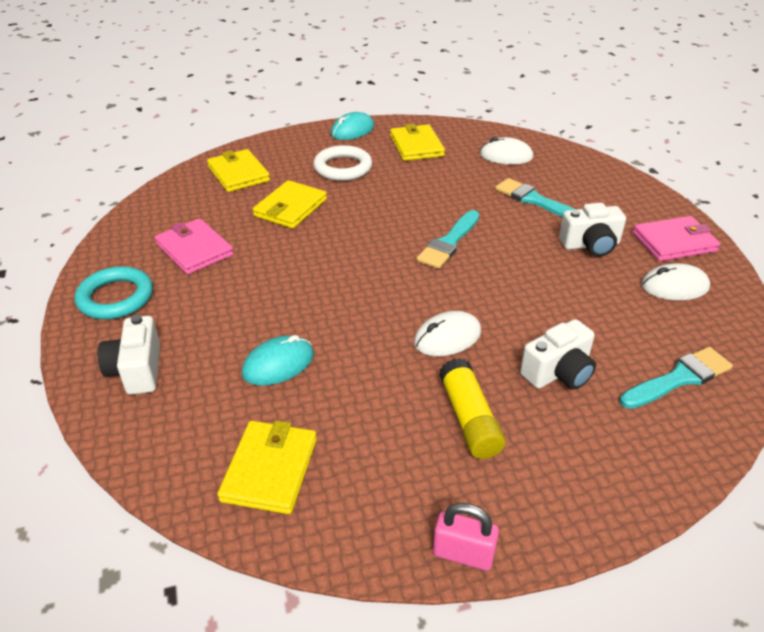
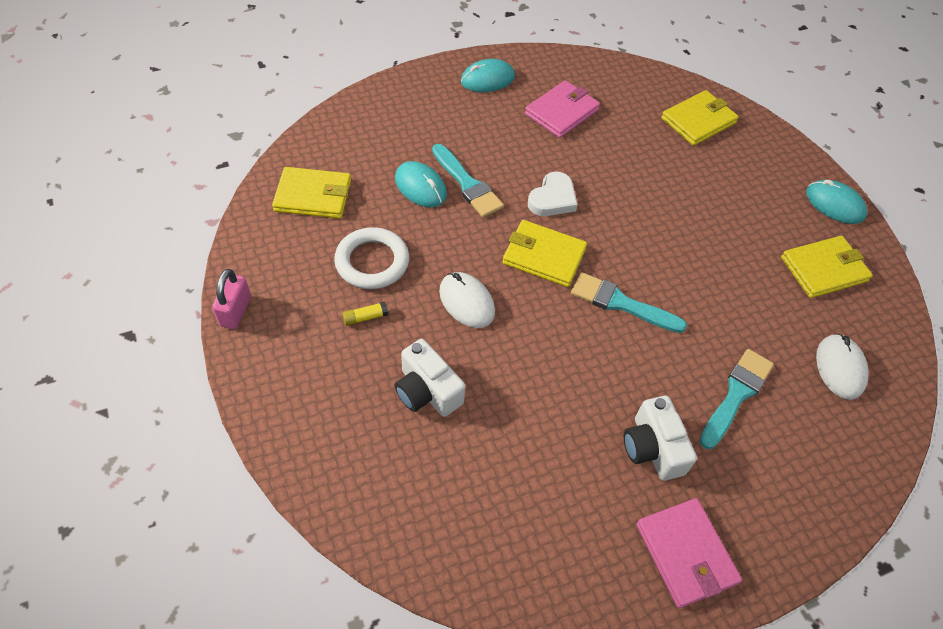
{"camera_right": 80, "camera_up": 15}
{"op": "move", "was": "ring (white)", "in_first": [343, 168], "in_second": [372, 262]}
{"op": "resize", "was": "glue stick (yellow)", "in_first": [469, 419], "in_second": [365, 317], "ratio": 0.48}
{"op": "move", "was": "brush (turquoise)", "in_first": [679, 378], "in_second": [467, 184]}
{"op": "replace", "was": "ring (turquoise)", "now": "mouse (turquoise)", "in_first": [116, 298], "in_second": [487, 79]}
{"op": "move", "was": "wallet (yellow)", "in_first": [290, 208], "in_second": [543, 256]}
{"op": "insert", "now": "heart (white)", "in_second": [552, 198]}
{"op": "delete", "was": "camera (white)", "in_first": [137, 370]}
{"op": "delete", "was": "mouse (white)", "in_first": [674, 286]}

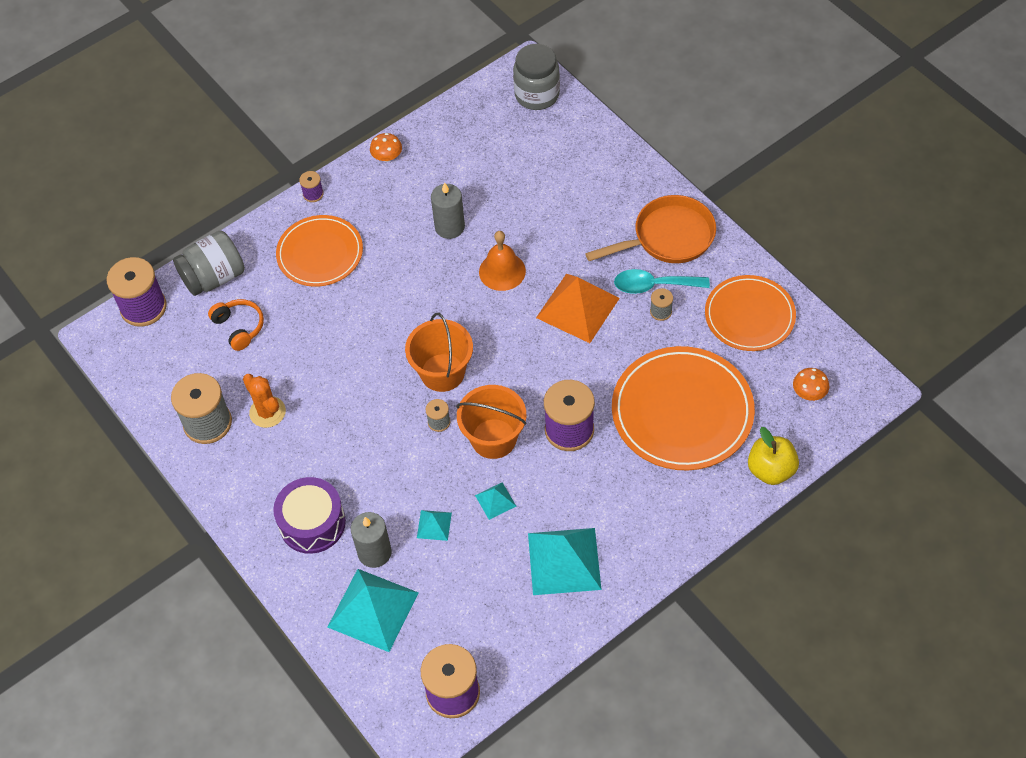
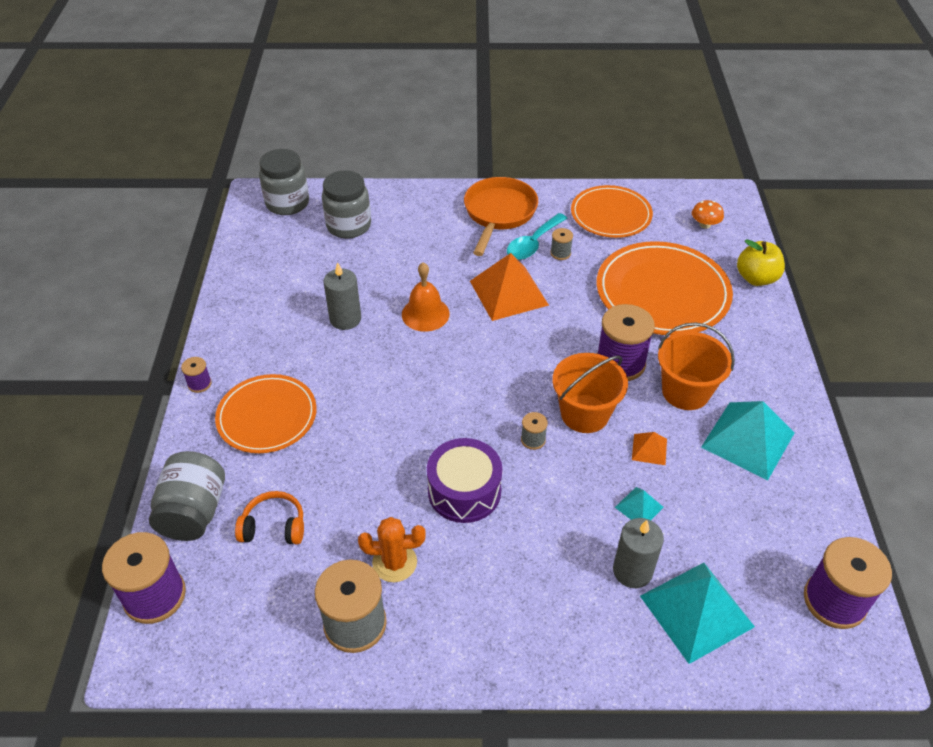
{"camera_right": -55, "camera_up": -10}
{"op": "insert", "now": "jar (grey)", "in_second": [348, 226]}
{"op": "move", "was": "drum (purple)", "in_first": [312, 523], "in_second": [464, 491]}
{"op": "recolor", "was": "pyramid (turquoise)", "now": "pyramid (orange)", "in_first": [495, 500], "in_second": [649, 449]}
{"op": "move", "was": "bucket (orange)", "in_first": [442, 372], "in_second": [685, 391]}
{"op": "delete", "was": "mushroom (orange)", "in_first": [387, 156]}

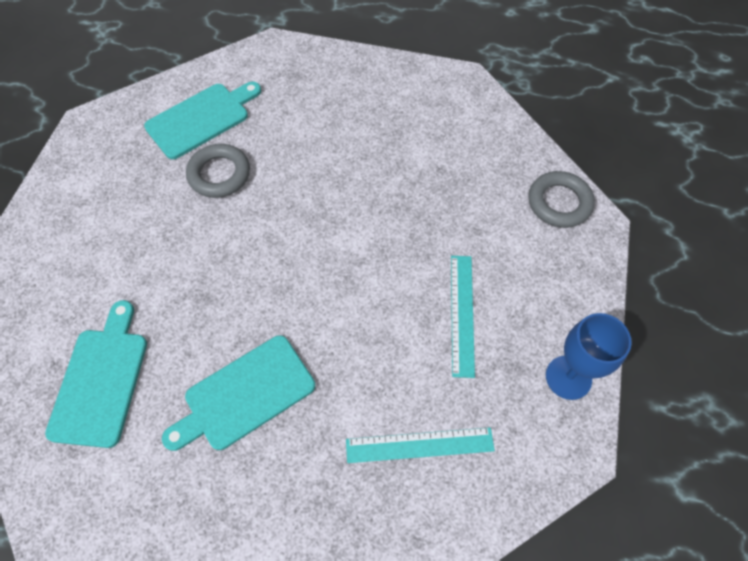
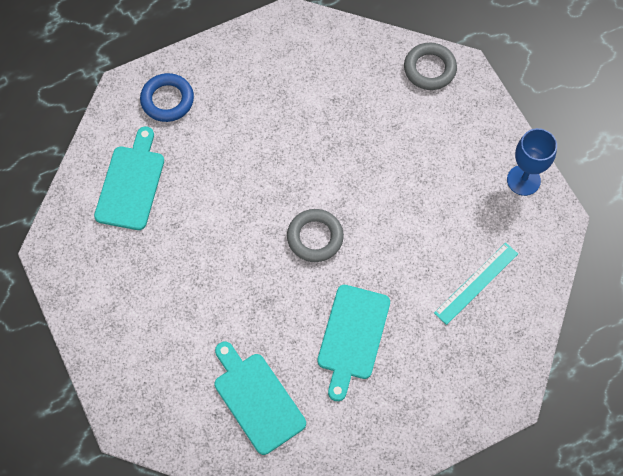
{"camera_right": -40, "camera_up": 5}
{"op": "insert", "now": "ring (blue)", "in_second": [167, 100]}
{"op": "move", "was": "ring (grey)", "in_first": [219, 174], "in_second": [315, 237]}
{"op": "delete", "was": "ruler (turquoise)", "in_first": [462, 314]}

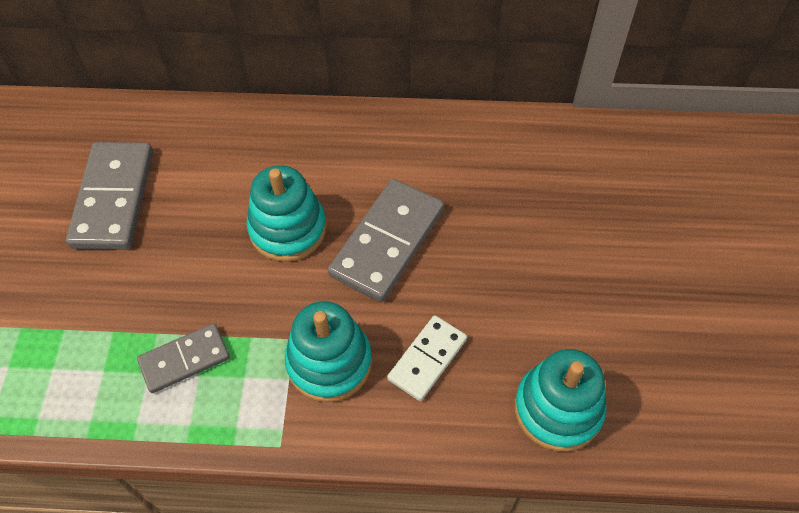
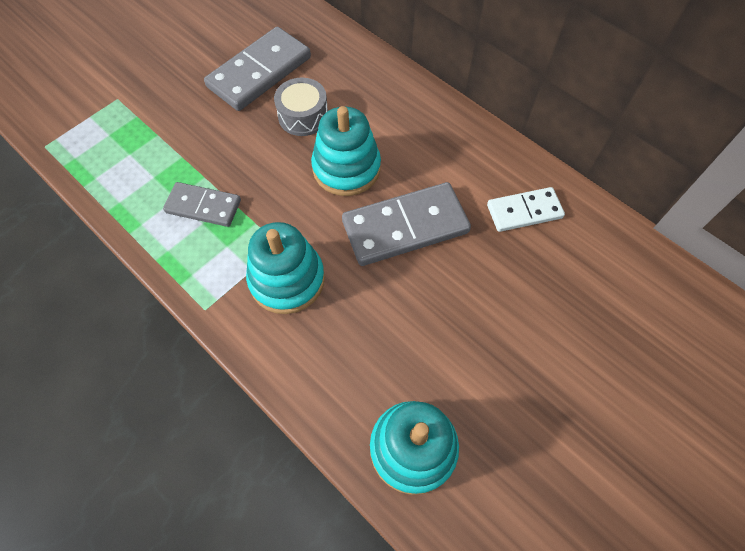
{"camera_right": 40, "camera_up": 5}
{"op": "insert", "now": "drum (grey)", "in_second": [303, 116]}
{"op": "move", "was": "domino (white)", "in_first": [427, 359], "in_second": [524, 211]}

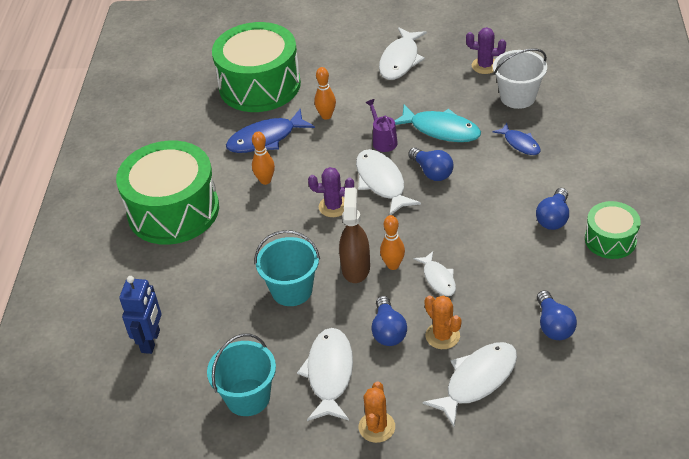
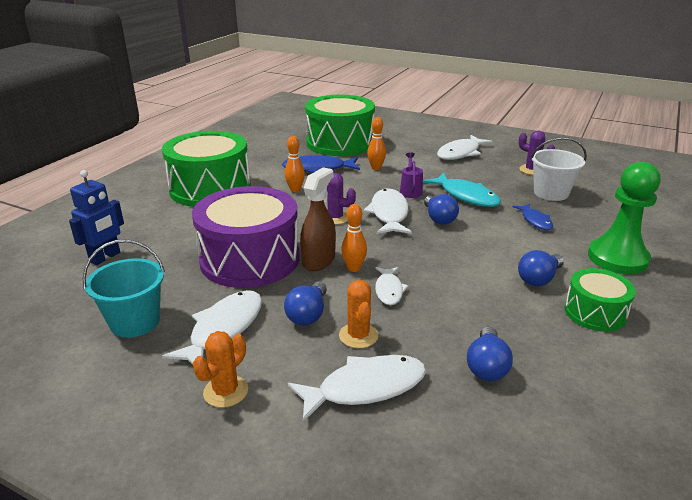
{"camera_right": 20, "camera_up": -15}
{"op": "replace", "was": "bucket (turquoise)", "now": "drum (purple)", "in_first": [292, 290], "in_second": [250, 259]}
{"op": "insert", "now": "pawn (green)", "in_second": [617, 258]}

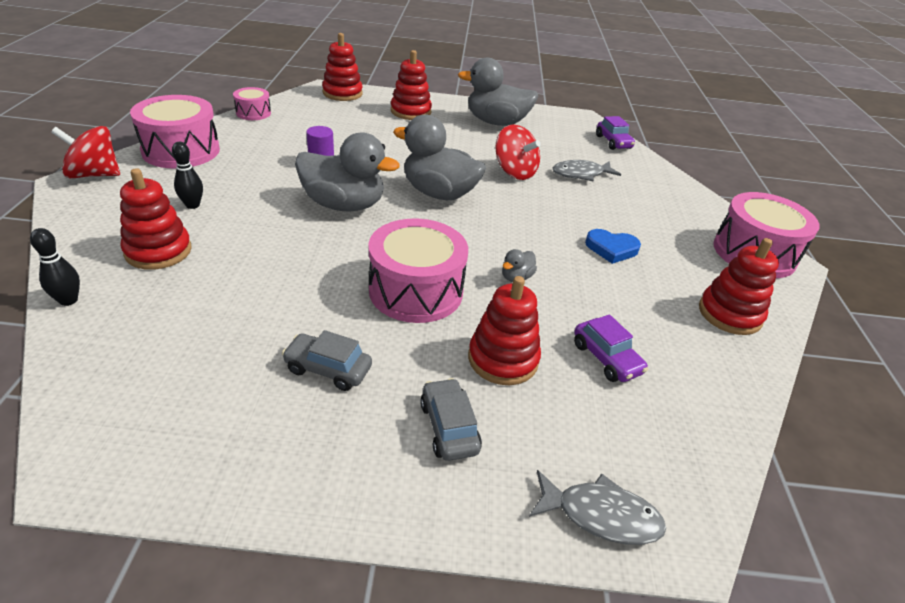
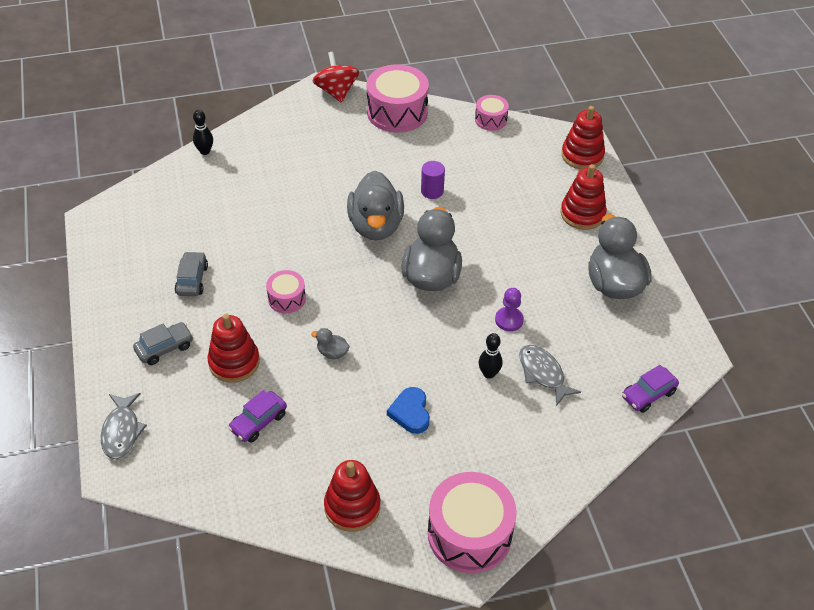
{"camera_right": 75, "camera_up": 10}
{"op": "resize", "was": "drum (pink)", "in_first": [416, 291], "in_second": [286, 298], "ratio": 0.53}
{"op": "move", "was": "bowling pin (black)", "in_first": [192, 205], "in_second": [489, 374]}
{"op": "replace", "was": "spinning top (red)", "now": "pawn (purple)", "in_first": [514, 172], "in_second": [509, 320]}
{"op": "delete", "was": "stacking toy (red)", "in_first": [158, 251]}

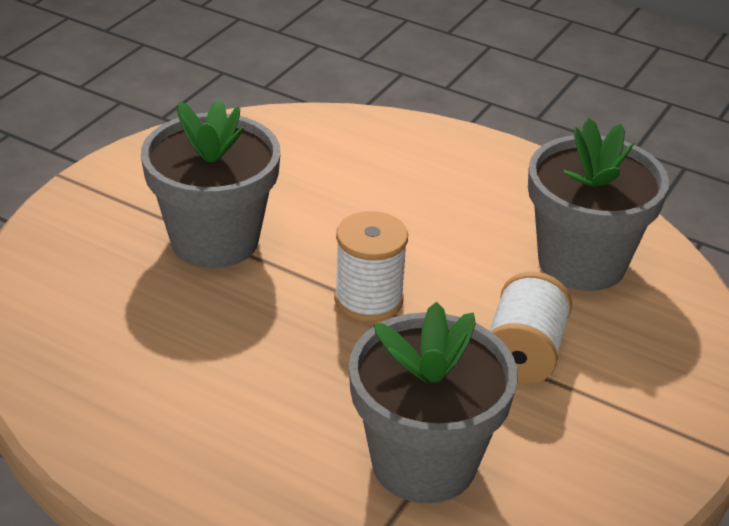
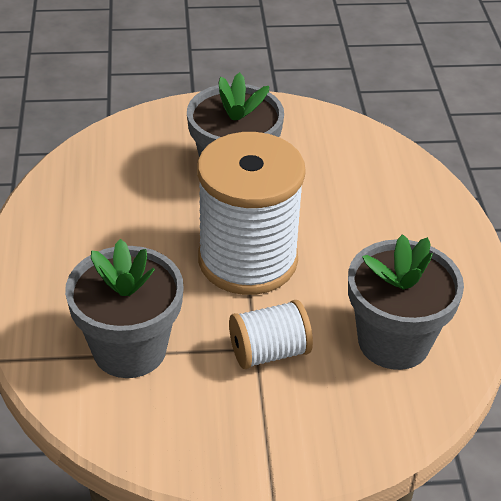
{"camera_right": 55, "camera_up": 5}
{"op": "resize", "was": "spool (white)", "in_first": [368, 300], "in_second": [247, 260], "ratio": 1.97}

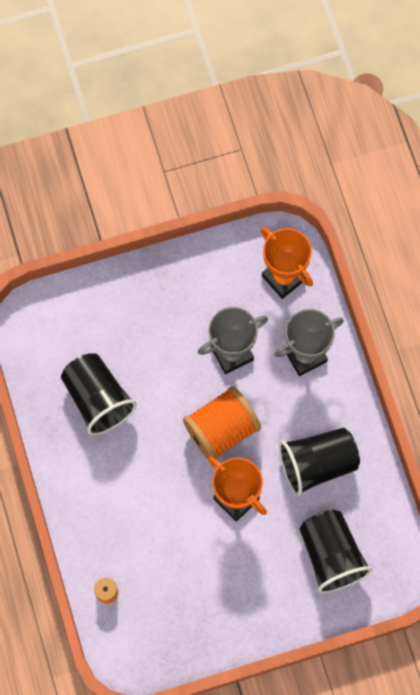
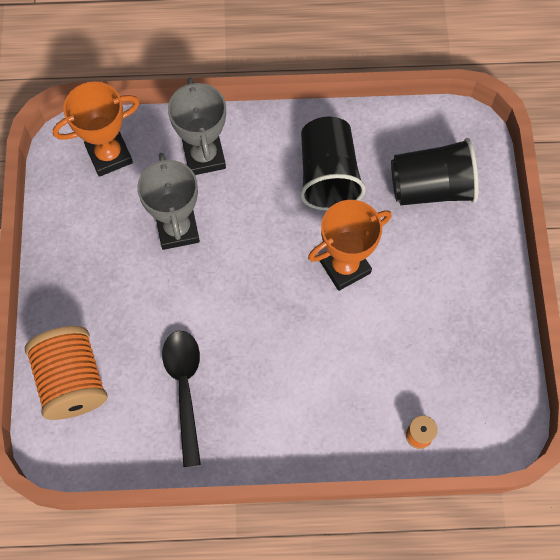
{"camera_right": -75, "camera_up": -5}
{"op": "move", "was": "spool (orange)", "in_first": [221, 429], "in_second": [72, 381]}
{"op": "replace", "was": "cup (black)", "now": "spoon (black)", "in_first": [98, 399], "in_second": [184, 389]}

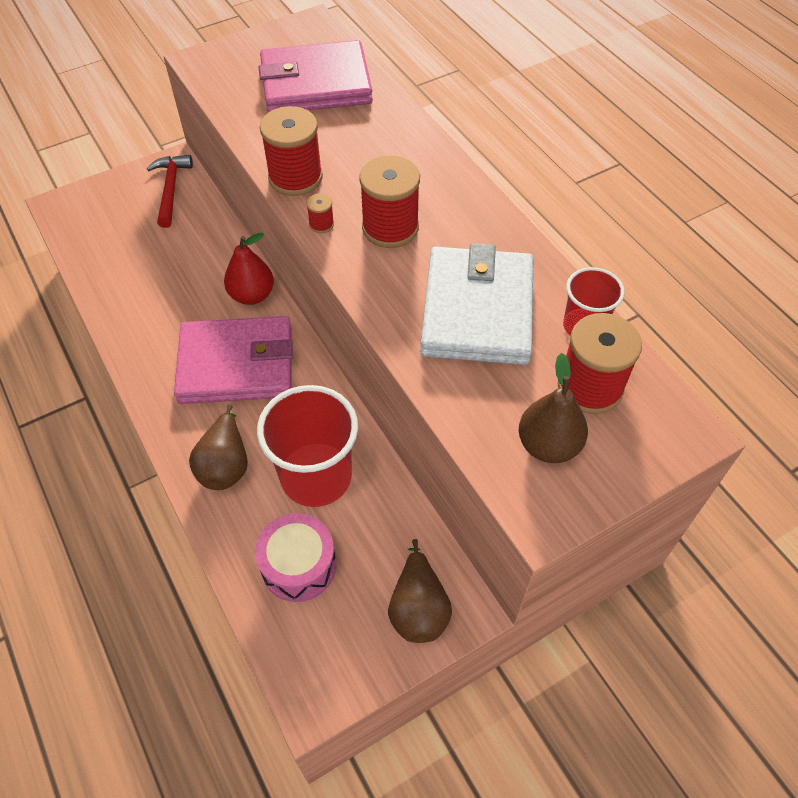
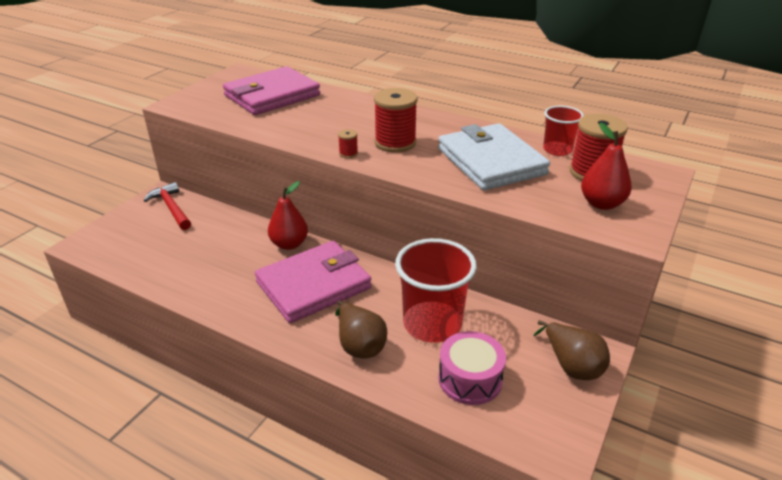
{"camera_right": -30, "camera_up": -20}
{"op": "recolor", "was": "pear (brown)", "now": "pear (red)", "in_first": [548, 445], "in_second": [601, 204]}
{"op": "delete", "was": "spool (red)", "in_first": [295, 178]}

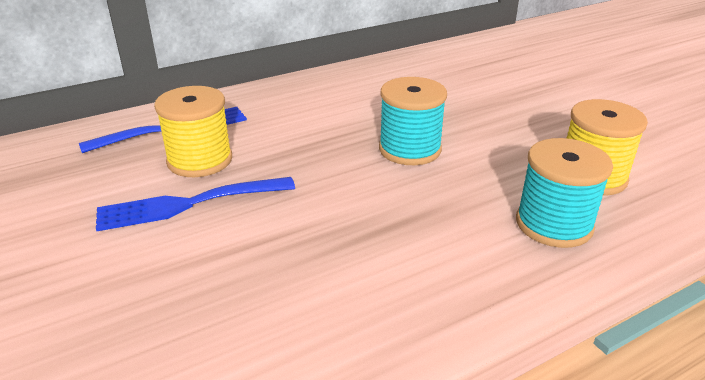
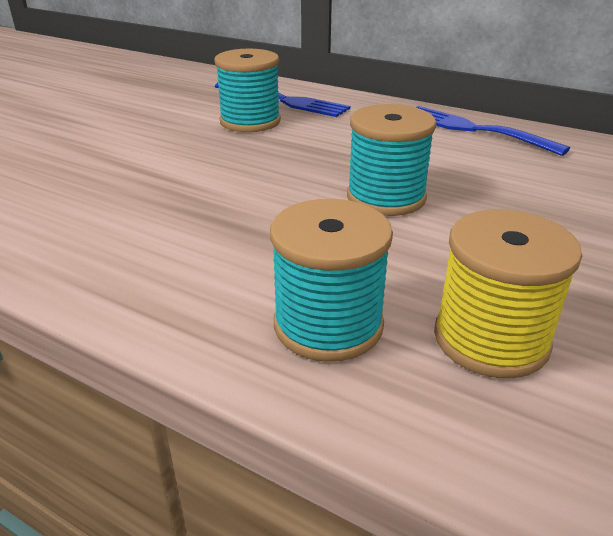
{"camera_right": 60, "camera_up": 0}
{"op": "recolor", "was": "spool (yellow)", "now": "spool (turquoise)", "in_first": [200, 160], "in_second": [250, 121]}
{"op": "move", "was": "fork (blue)", "in_first": [188, 204], "in_second": [473, 129]}

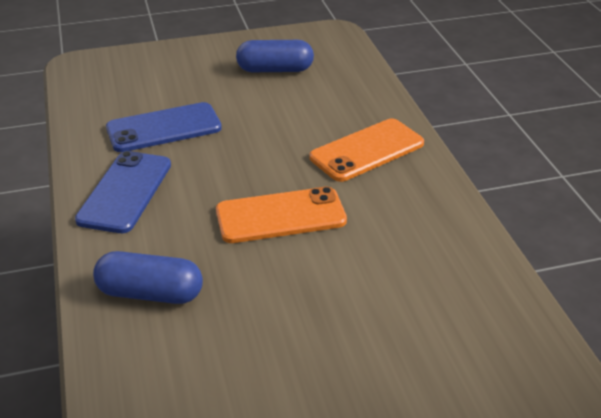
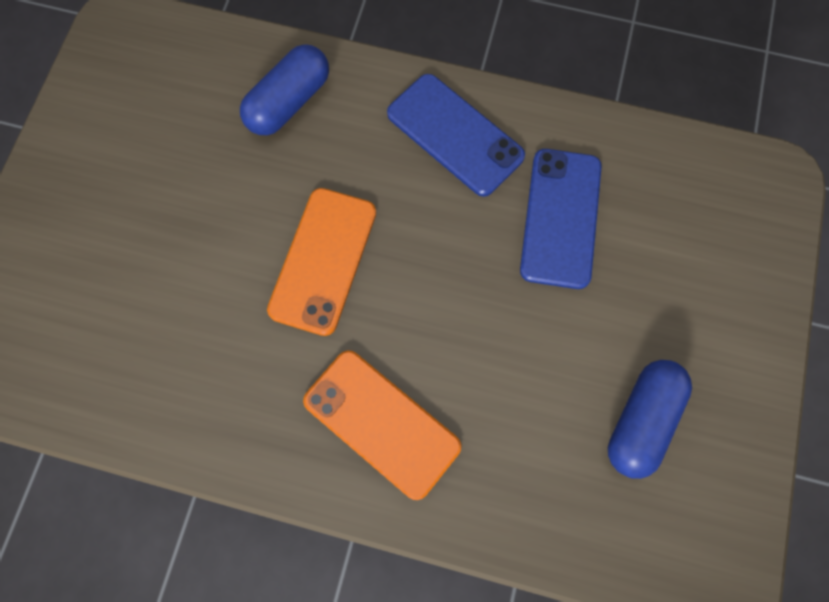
{"camera_right": 120, "camera_up": 35}
{"op": "rotate", "was": "phone (orange)", "in_first": [367, 150], "in_second": [382, 423], "clockwise": -45}

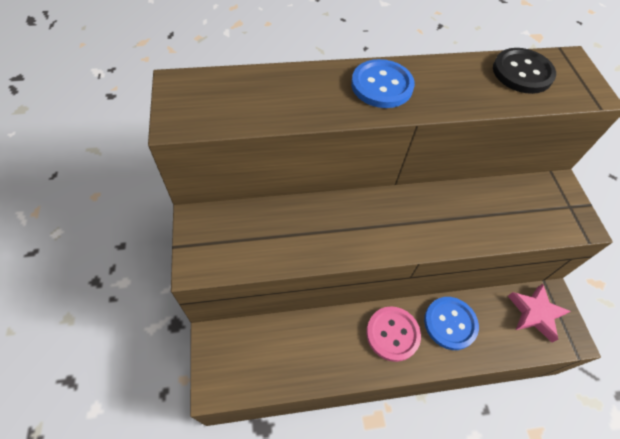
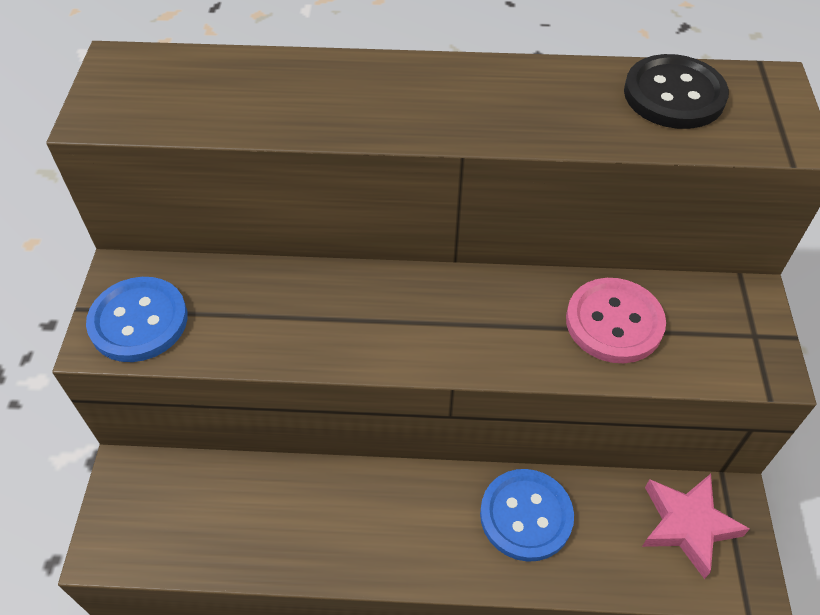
{"camera_right": 15, "camera_up": -5}
{"op": "move", "was": "button (blue)", "in_first": [381, 85], "in_second": [139, 321]}
{"op": "move", "was": "button (pink)", "in_first": [392, 334], "in_second": [614, 322]}

